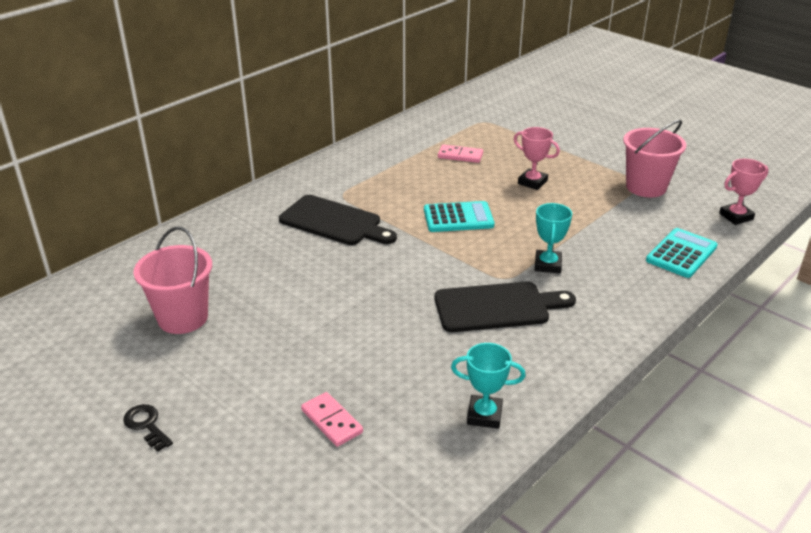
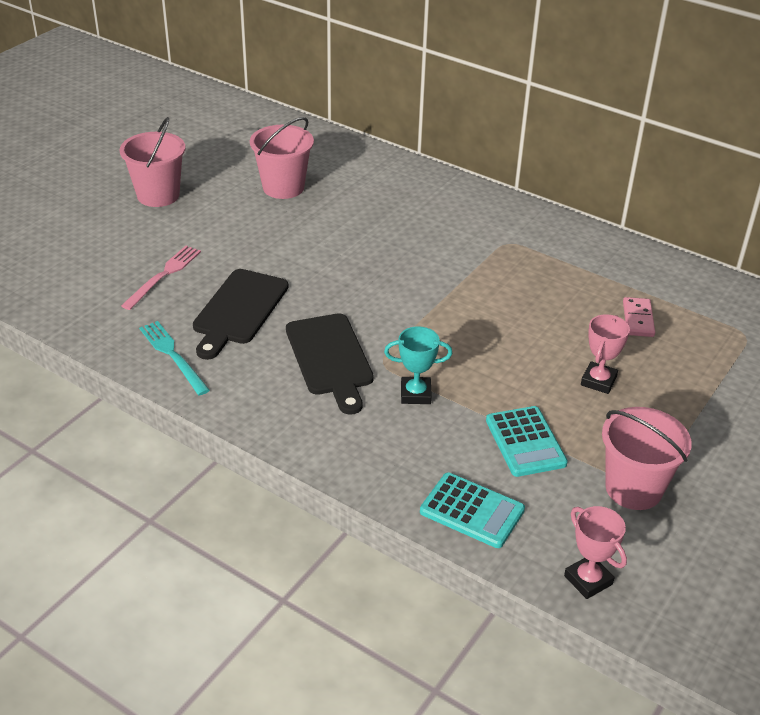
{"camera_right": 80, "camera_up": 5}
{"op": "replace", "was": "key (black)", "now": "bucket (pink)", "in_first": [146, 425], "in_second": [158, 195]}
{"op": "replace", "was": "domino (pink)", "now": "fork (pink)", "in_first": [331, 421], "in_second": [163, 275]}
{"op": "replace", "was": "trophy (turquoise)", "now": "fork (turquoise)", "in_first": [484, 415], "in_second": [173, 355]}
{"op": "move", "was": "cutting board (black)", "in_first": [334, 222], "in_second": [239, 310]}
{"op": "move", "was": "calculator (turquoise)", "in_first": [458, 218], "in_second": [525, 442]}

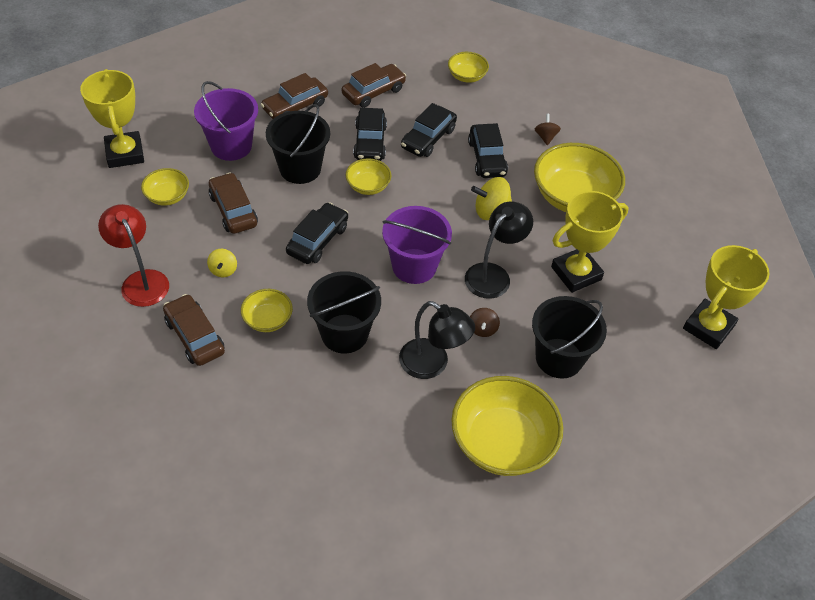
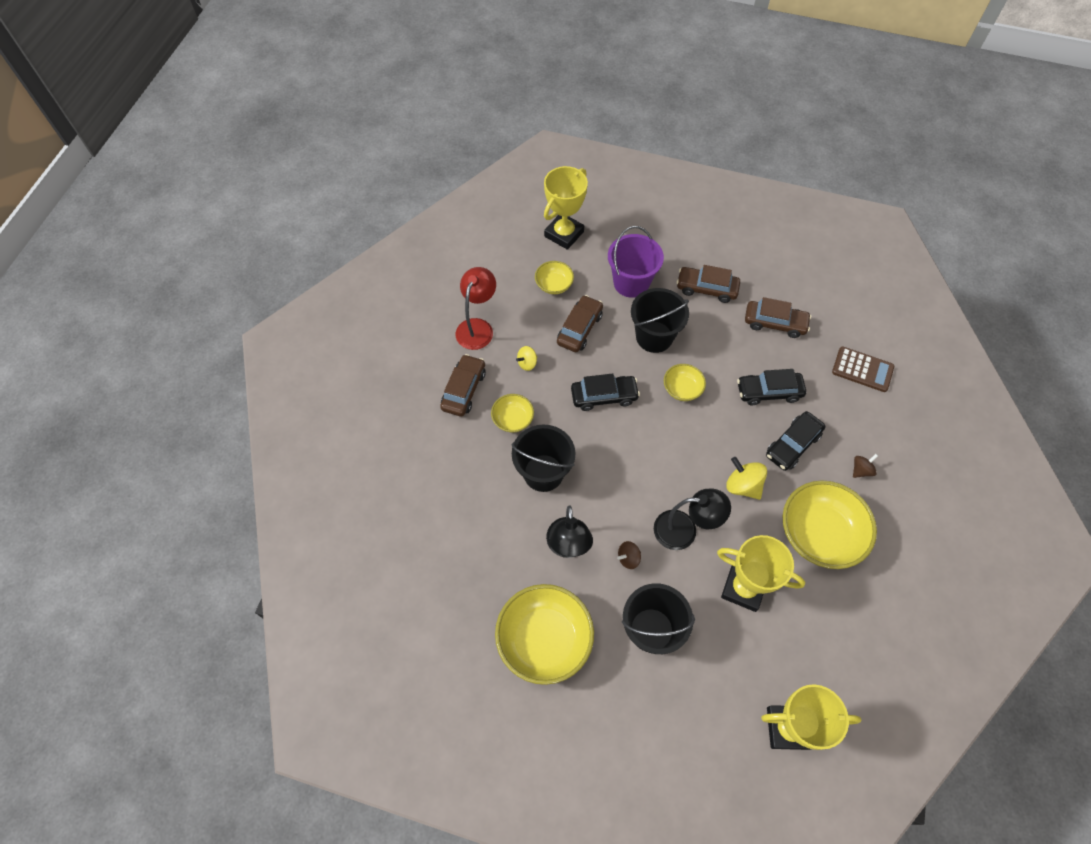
{"camera_right": 55, "camera_up": 10}
{"op": "replace", "was": "bowl (yellow)", "now": "calculator (brown)", "in_first": [467, 76], "in_second": [862, 369]}
{"op": "delete", "was": "car (black)", "in_first": [370, 142]}
{"op": "delete", "was": "bucket (purple)", "in_first": [414, 266]}

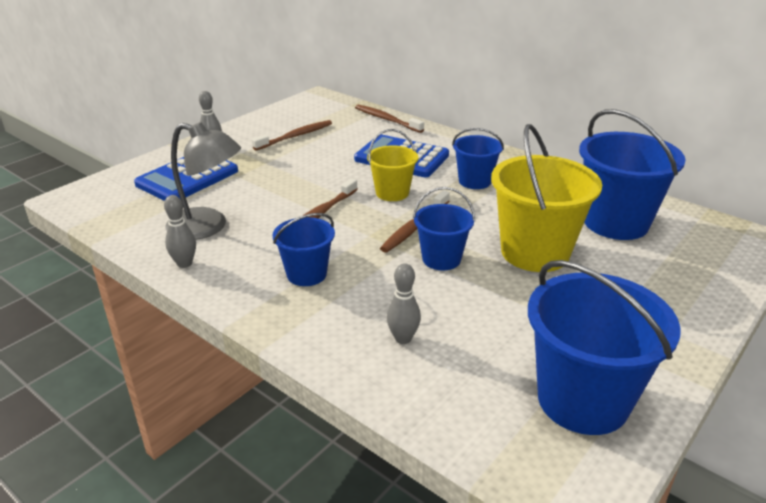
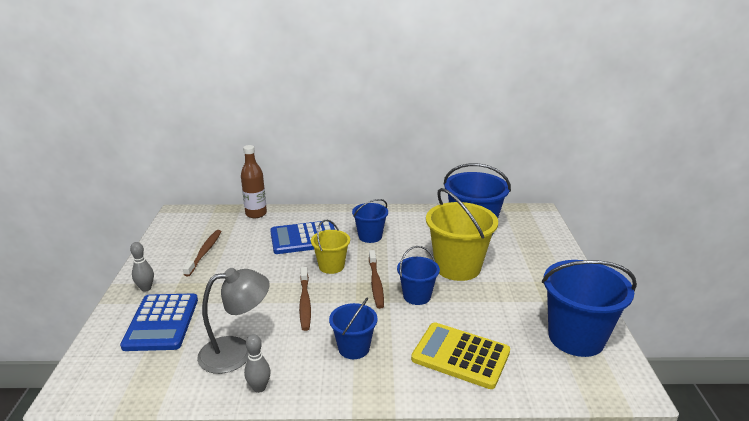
{"camera_right": -40, "camera_up": -5}
{"op": "replace", "was": "toothbrush (brown)", "now": "bottle (brown)", "in_first": [386, 119], "in_second": [256, 214]}
{"op": "replace", "was": "bowling pin (grey)", "now": "calculator (yellow)", "in_first": [403, 338], "in_second": [460, 356]}

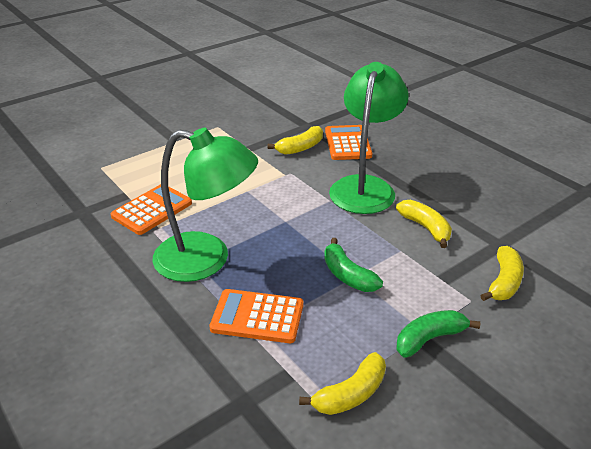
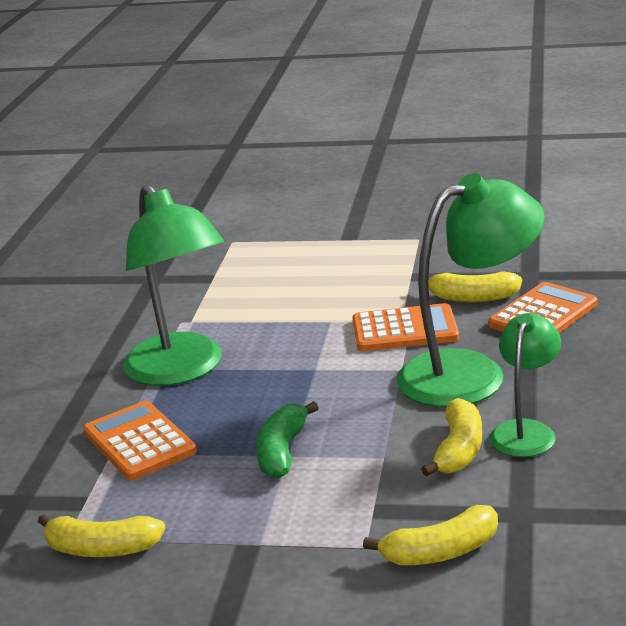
{"camera_right": 50, "camera_up": -10}
{"op": "move", "was": "calculator (orange)", "in_first": [152, 210], "in_second": [405, 330]}
{"op": "insert", "now": "lamp (green)", "in_second": [526, 431]}
{"op": "delete", "was": "banana (green)", "in_first": [429, 339]}

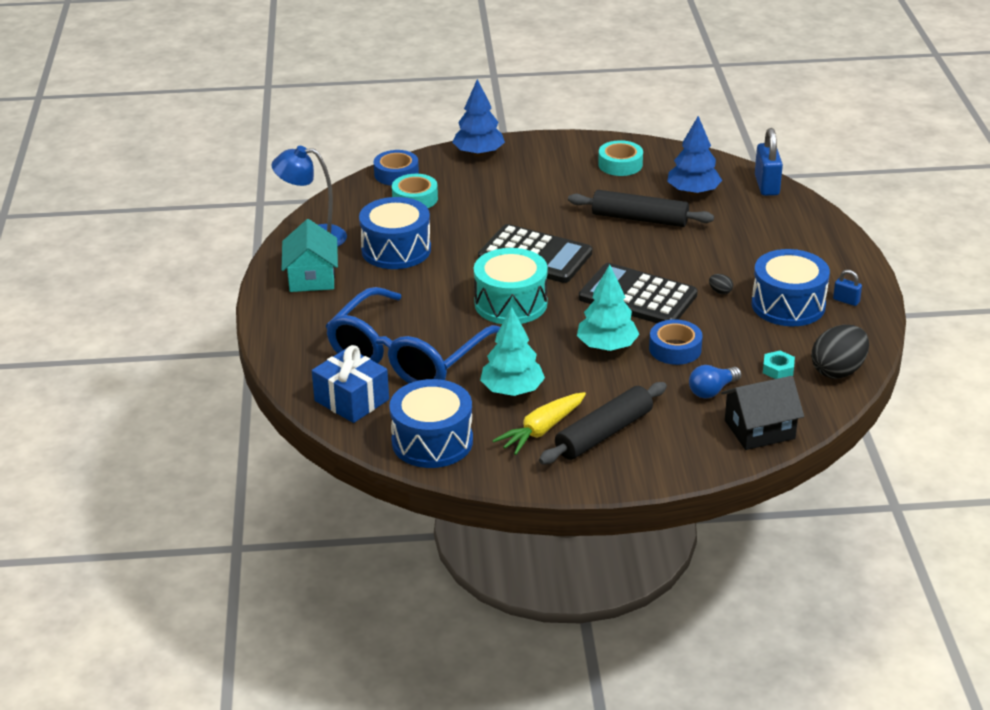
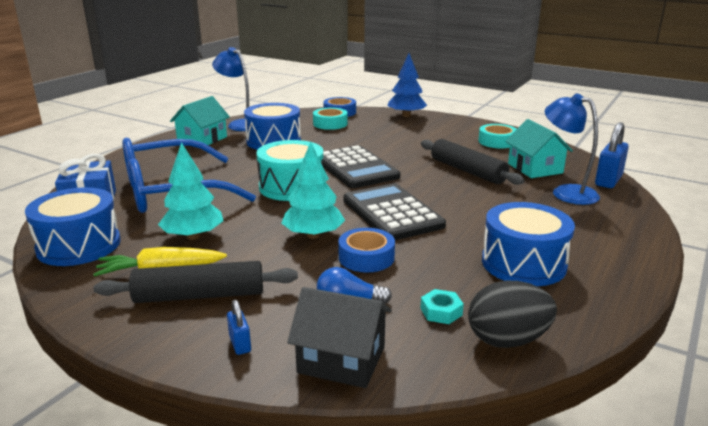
{"camera_right": 35, "camera_up": -10}
{"op": "move", "was": "padlock (blue)", "in_first": [846, 301], "in_second": [240, 344]}
{"op": "replace", "was": "tree (blue)", "now": "house (turquoise)", "in_first": [693, 192], "in_second": [535, 168]}
{"op": "insert", "now": "lamp (blue)", "in_second": [566, 192]}
{"op": "delete", "was": "egg (black)", "in_first": [720, 292]}

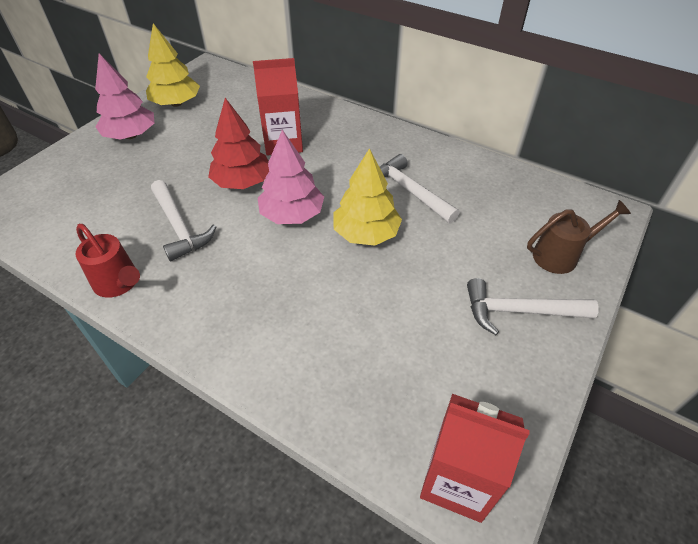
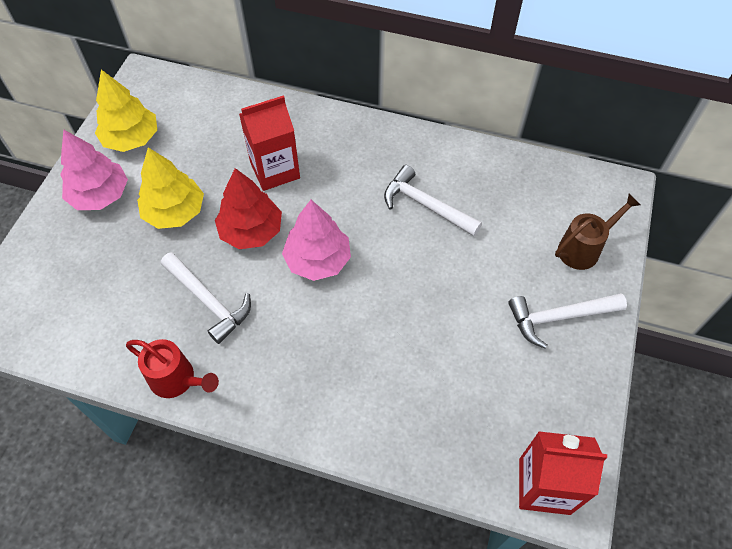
{"camera_right": -15, "camera_up": 10}
{"op": "move", "was": "tree (yellow)", "in_first": [366, 233], "in_second": [175, 212]}

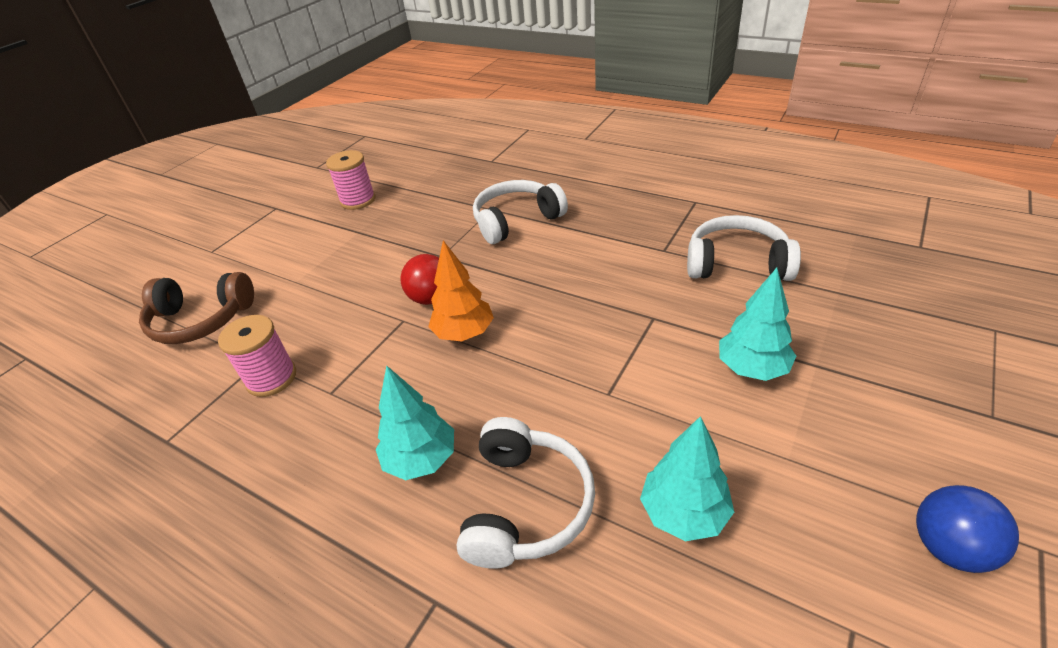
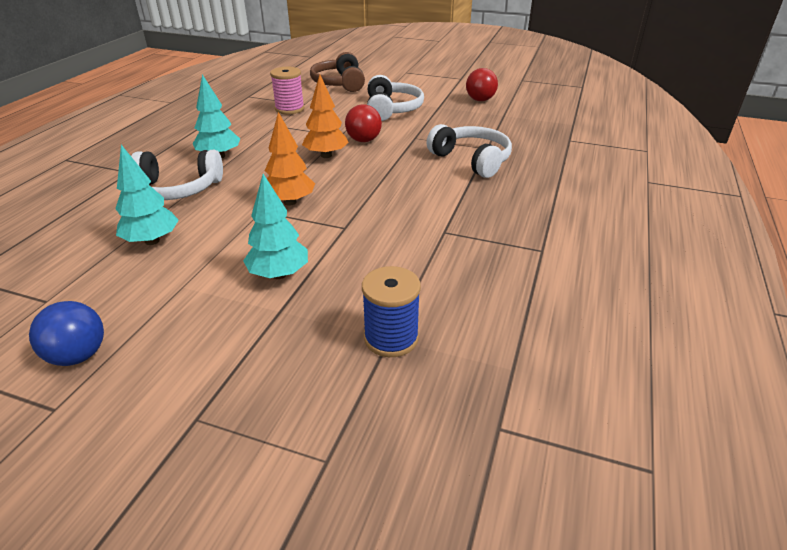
{"camera_right": 75, "camera_up": -5}
{"op": "insert", "now": "tree (orange)", "in_second": [290, 202]}
{"op": "insert", "now": "spool (blue)", "in_second": [391, 338]}
{"op": "move", "was": "headphones (white)", "in_first": [736, 263], "in_second": [392, 109]}
{"op": "replace", "was": "spool (pink)", "now": "ball (red)", "in_first": [358, 200], "in_second": [480, 100]}

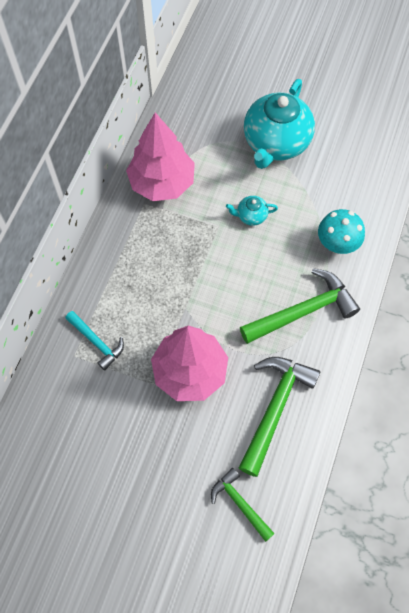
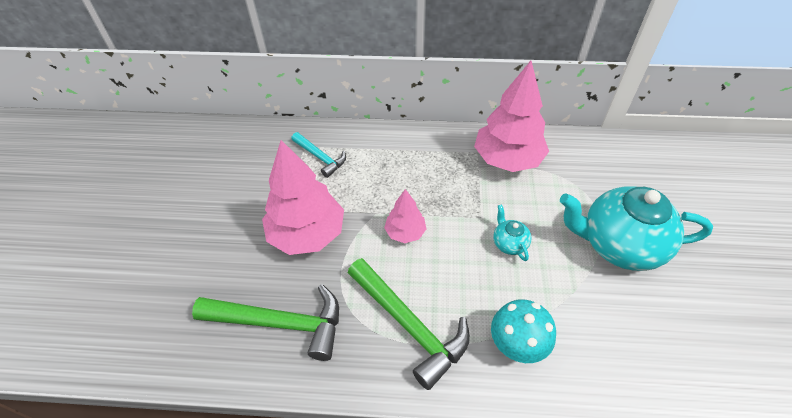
{"camera_right": 75, "camera_up": -15}
{"op": "rotate", "was": "hammer (turquoise)", "in_first": [97, 342], "in_second": [320, 157], "clockwise": -75}
{"op": "insert", "now": "tree (pink)", "in_second": [405, 232]}
{"op": "delete", "was": "hammer (green)", "in_first": [240, 503]}

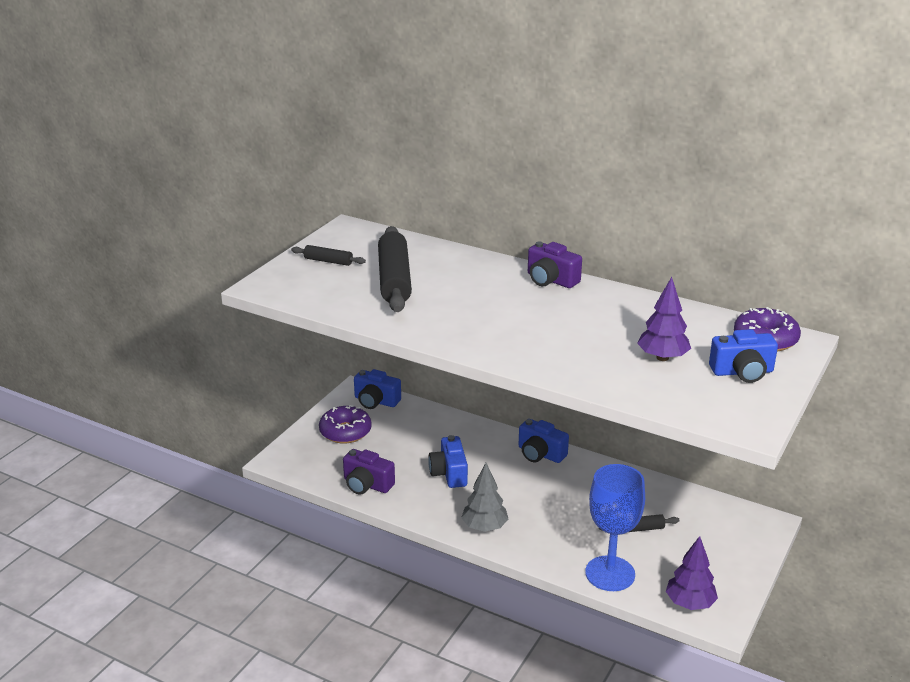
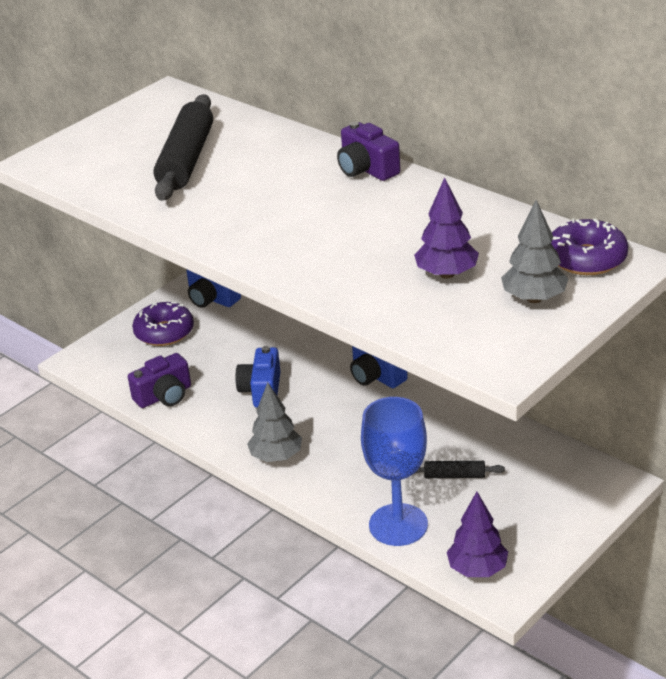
{"camera_right": 15, "camera_up": 5}
{"op": "rotate", "was": "camera (purple)", "in_first": [367, 484], "in_second": [164, 396], "clockwise": -75}
{"op": "replace", "was": "camera (blue)", "now": "tree (grey)", "in_first": [742, 372], "in_second": [534, 298]}
{"op": "delete", "was": "rolling pin (black)", "in_first": [328, 261]}

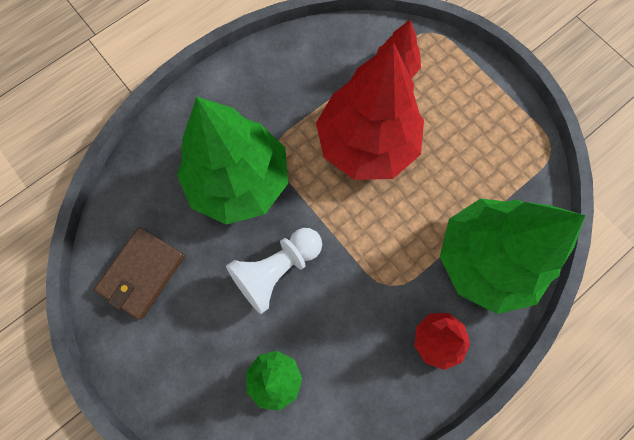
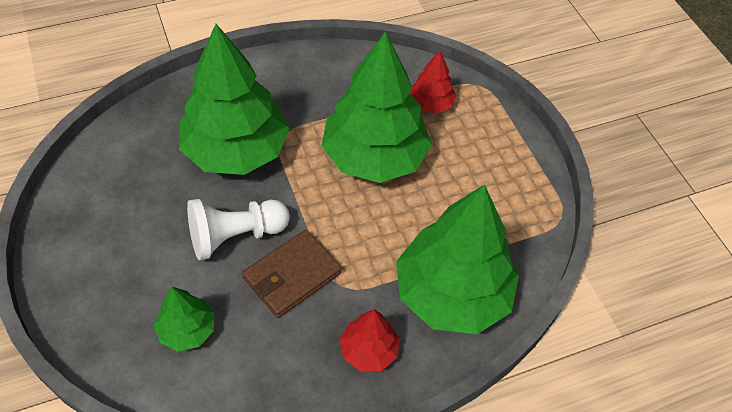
{"camera_right": 15, "camera_up": -20}
{"op": "move", "was": "wallet (brown)", "in_first": [142, 273], "in_second": [292, 276]}
{"op": "recolor", "was": "tree (red)", "now": "tree (green)", "in_first": [367, 142], "in_second": [374, 157]}

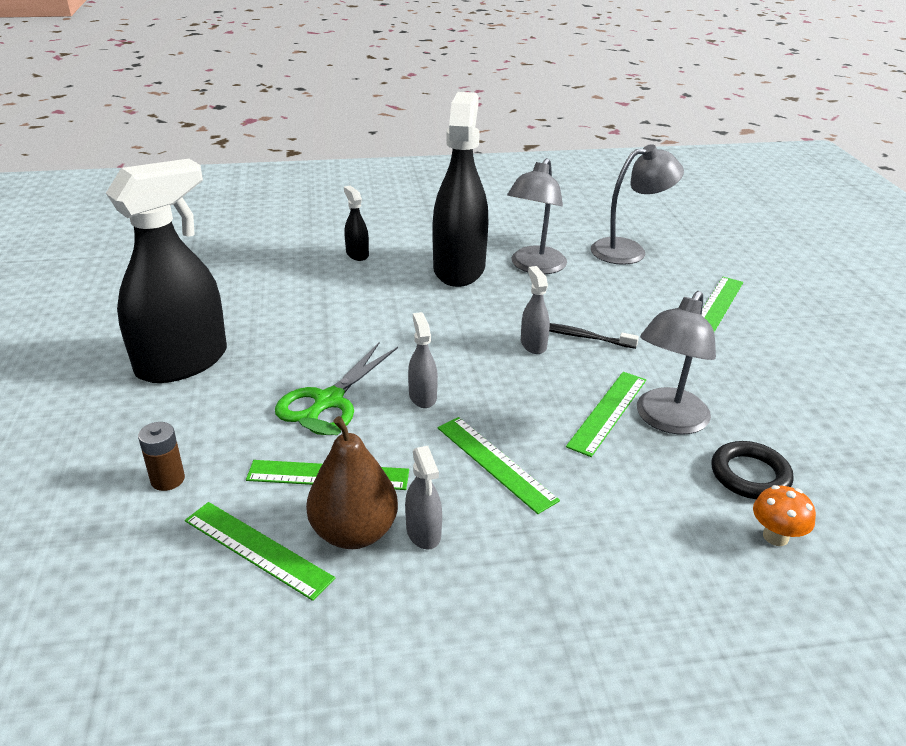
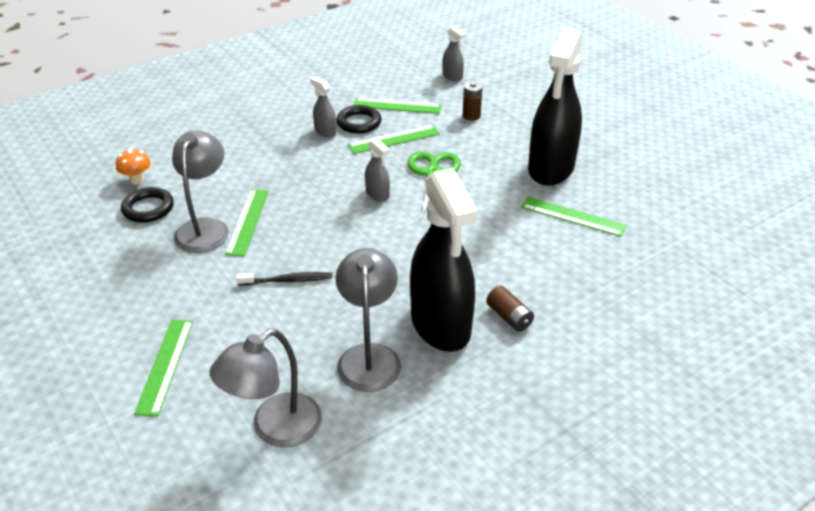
{"camera_right": 155, "camera_up": 5}
{"op": "replace", "was": "pear (brown)", "now": "ring (black)", "in_first": [354, 532], "in_second": [359, 123]}
{"op": "move", "was": "spray bottle (grey)", "in_first": [533, 344], "in_second": [452, 76]}
{"op": "insert", "now": "battery (brown)", "in_second": [509, 317]}
{"op": "move", "was": "ruler (green)", "in_first": [495, 463], "in_second": [572, 216]}
{"op": "delete", "was": "spray bottle (black)", "in_first": [357, 254]}

